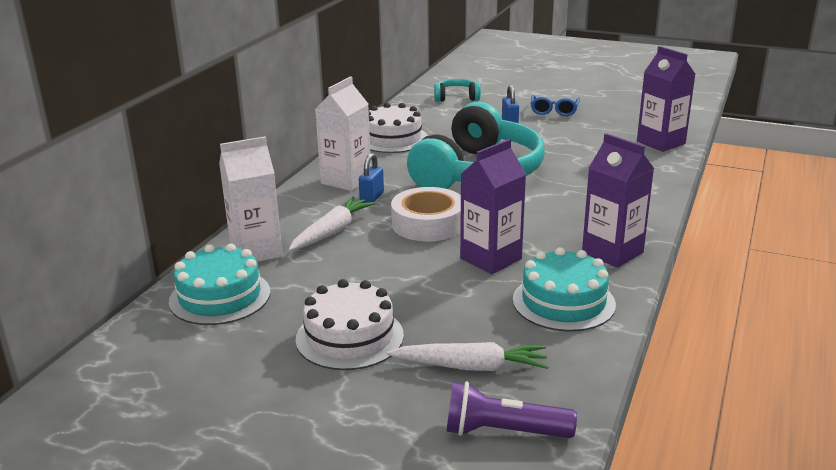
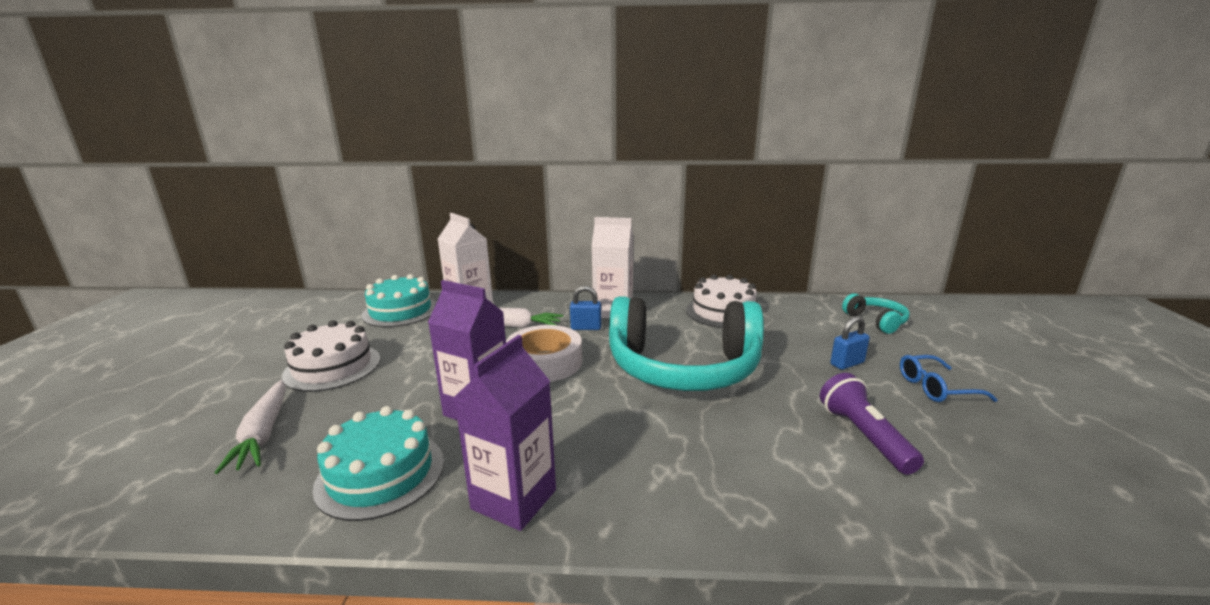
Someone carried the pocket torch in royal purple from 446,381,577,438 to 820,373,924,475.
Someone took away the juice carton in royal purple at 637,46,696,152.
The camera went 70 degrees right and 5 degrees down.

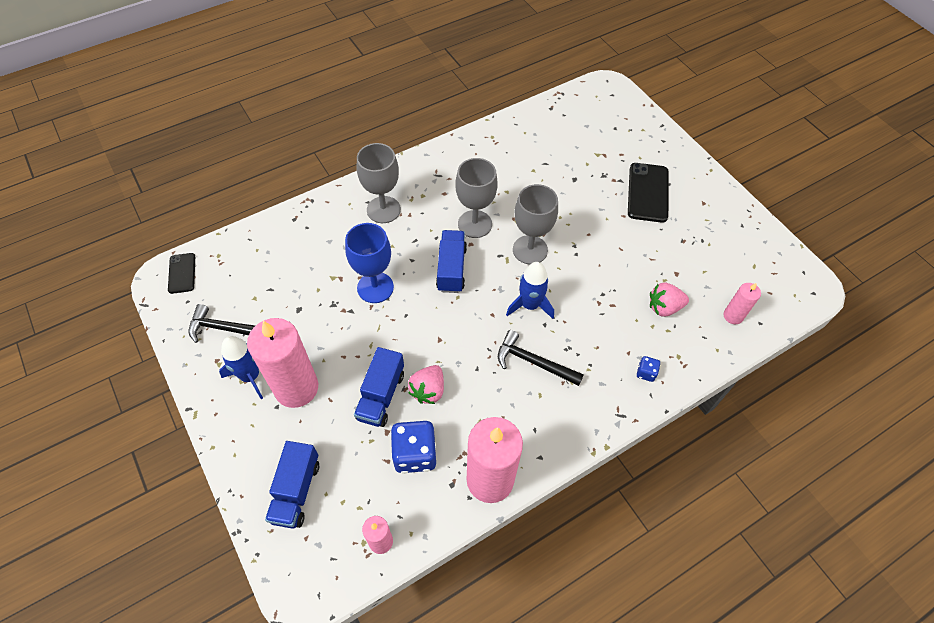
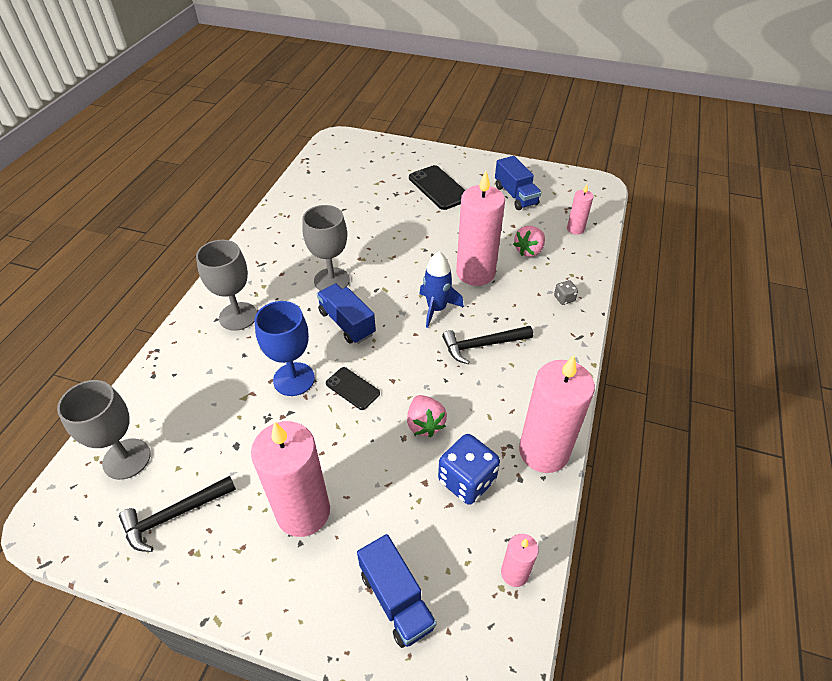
Someone carried the chalice in ash-grey from 513,184,558,265 to 57,380,151,480.
Someone carried the phone in jet-black from 168,253,195,294 to 326,367,380,410.
Someone put down the pillar candle in pink at 456,171,505,286.
Someone carried the lorry in royal blue from 354,347,404,427 to 495,156,541,210.
Someone repainted the dice in royal blue at 637,356,661,382, which became the dice in ash-grey at 554,280,578,305.
Someone took away the toy rocket in royal blue at 219,336,263,399.
The camera went 40 degrees left and 10 degrees down.

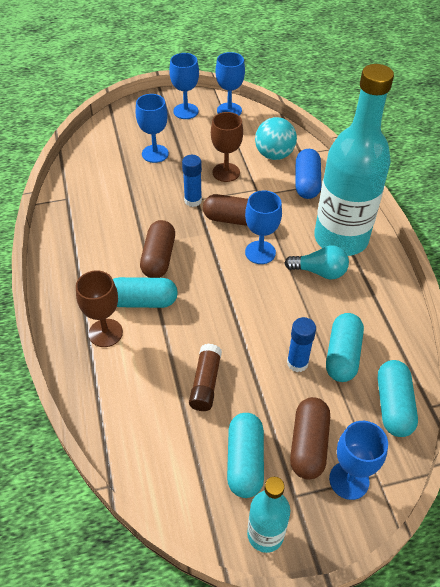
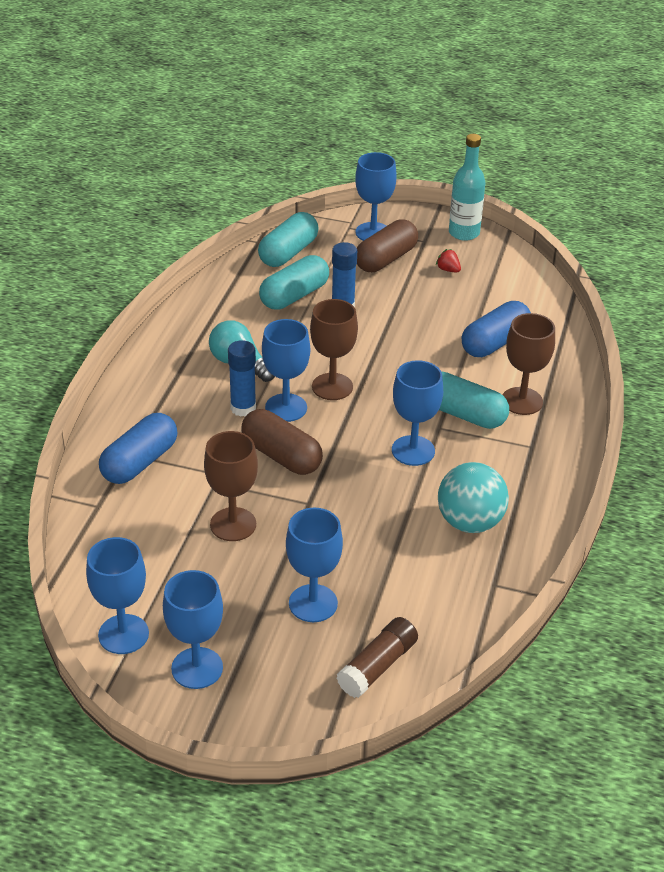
Someone carried the glue stick in royal blue from 182,155,202,207 to 228,340,256,417.
Someone put down the chalice in brown at 310,299,358,400.
Someone carried the glue stick in brown from 189,344,222,411 to 337,617,418,698.
Someone swapped the capsule in brown at 140,220,175,278 for the chalice in royal blue at 392,360,443,466.
Someone swapped the capsule in aqua at 227,413,264,498 for the toy strawberry in crimson at 436,249,461,273.
Someone carried the ball in aqua from 255,117,297,160 to 438,462,509,533.
Someone put down the capsule in royal blue at 462,301,531,357.
Someone took away the flask in aqua at 314,64,394,256.
The camera went 150 degrees left and 10 degrees down.

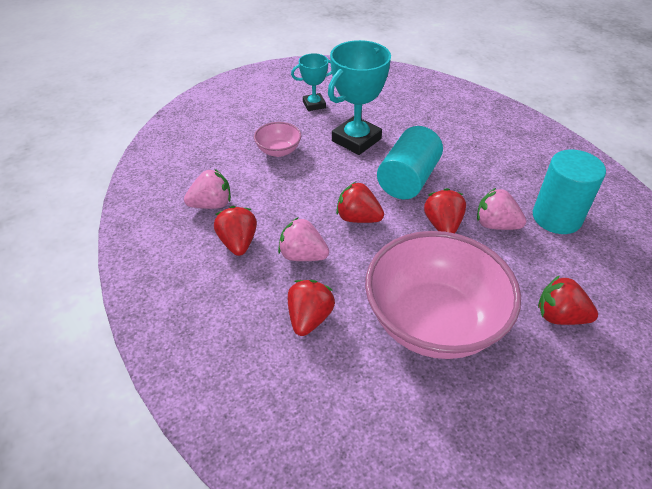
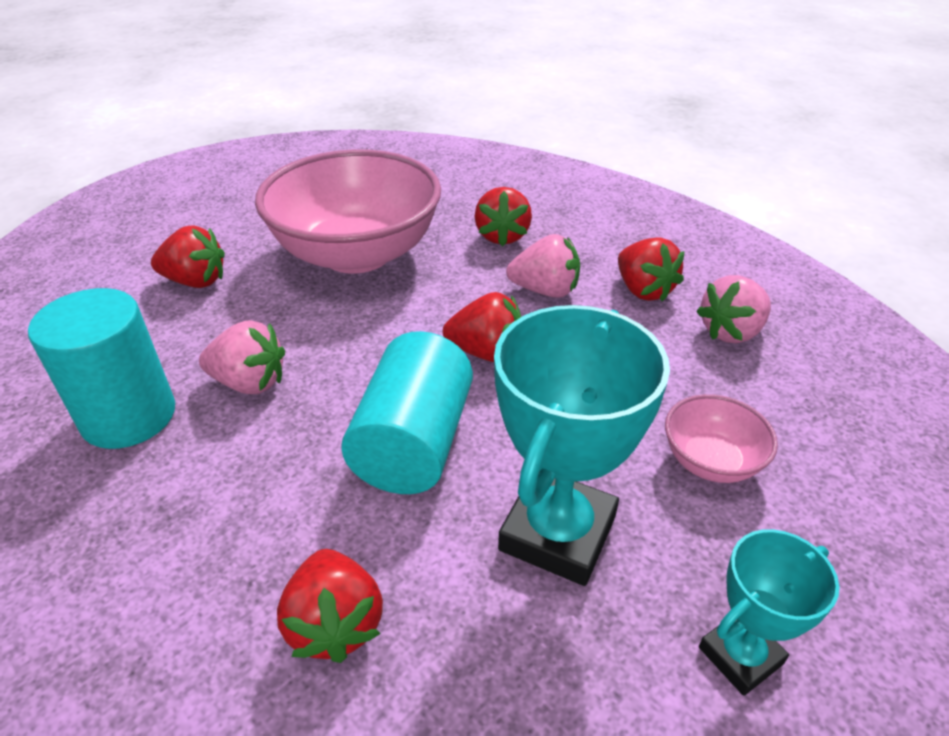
Someone carried the toy strawberry in crimson from 424,188,466,233 to 277,549,383,663.
The camera went 165 degrees right and 5 degrees down.

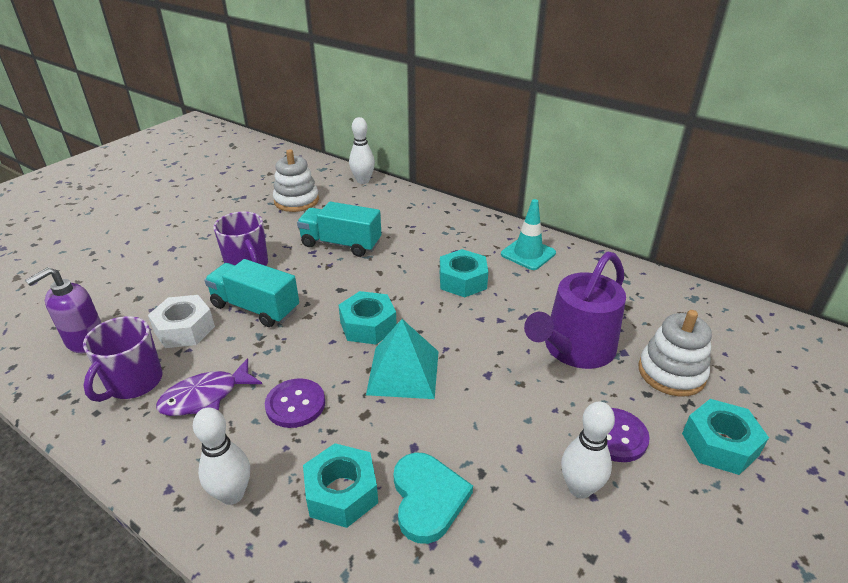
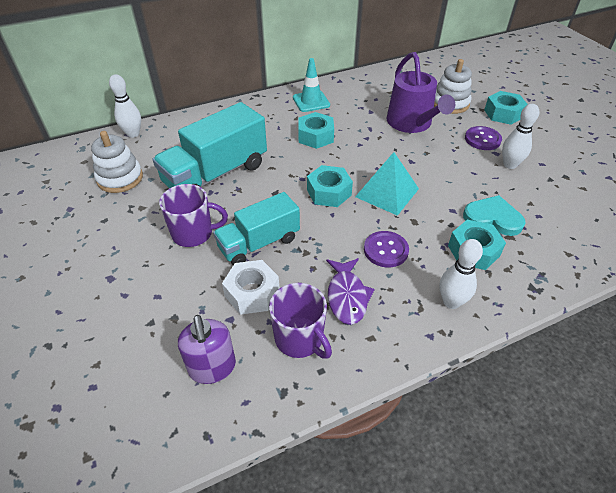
Someone scaled the lorry in aqua at 297,201,381,257 by 1.51.
The camera went 60 degrees left and 10 degrees up.

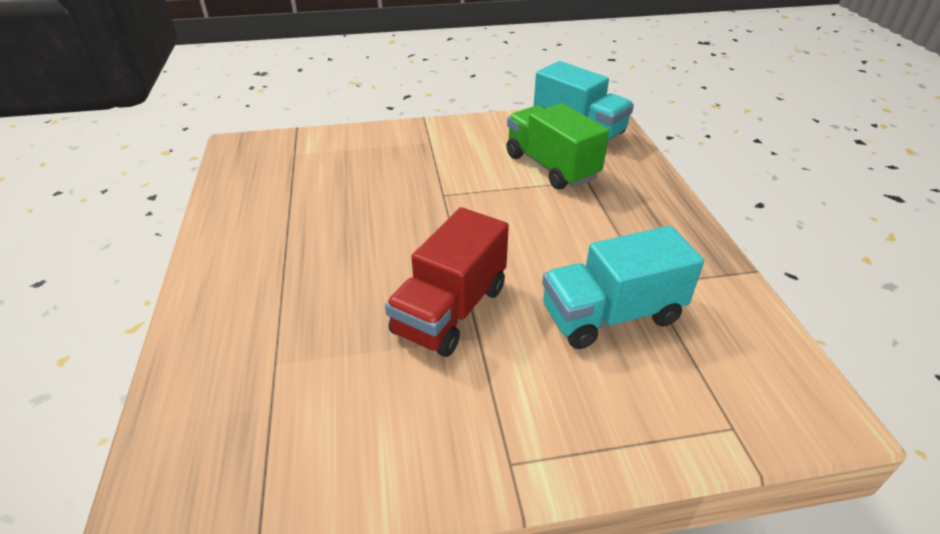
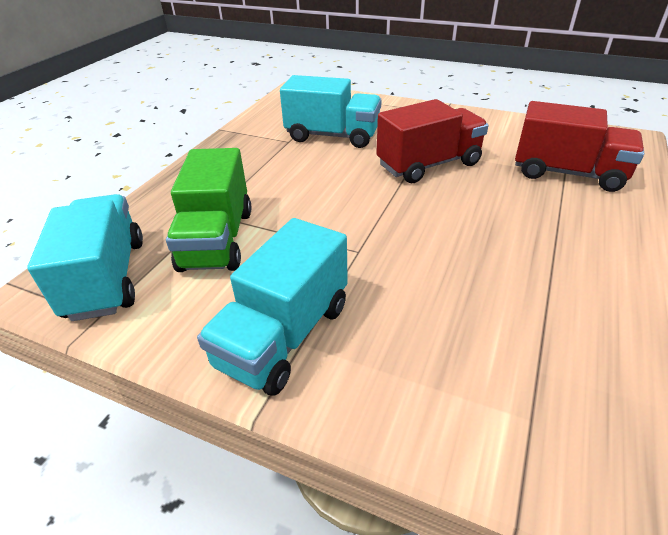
Someone put down the lorry in aqua at 197,218,348,396.
Someone put down the lorry in crimson at 515,101,644,192.
The camera went 145 degrees left and 0 degrees up.

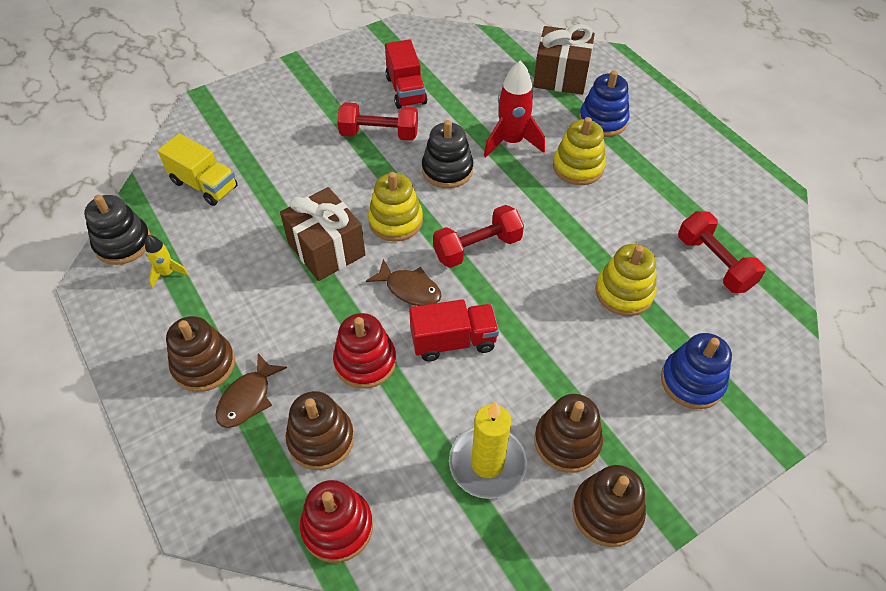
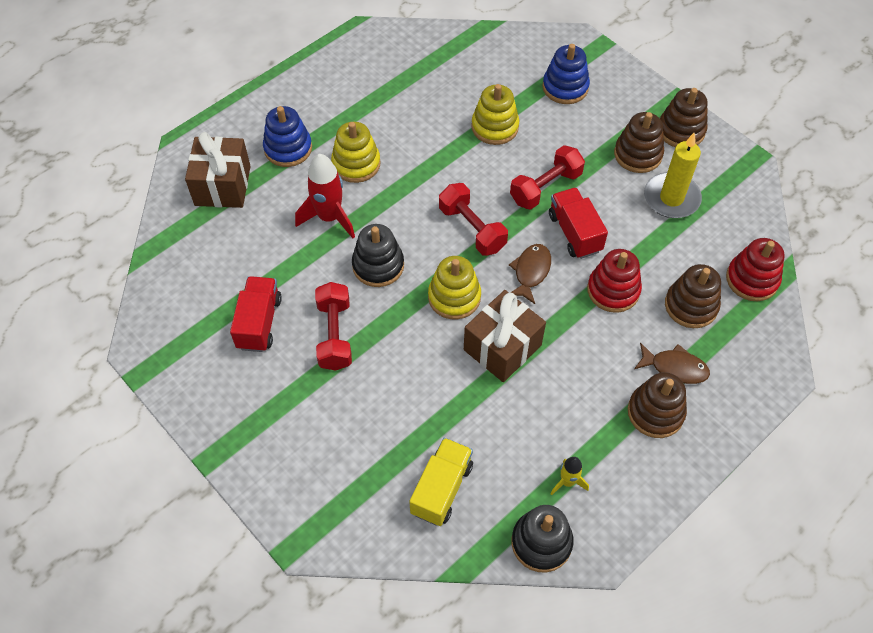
Someone rotated the lorry in crimson at 385,39,427,109 by 60 degrees counterclockwise.
Someone carried the dumbbell in crimson from 678,211,766,293 to 510,145,585,210.
The camera went 100 degrees left and 5 degrees up.

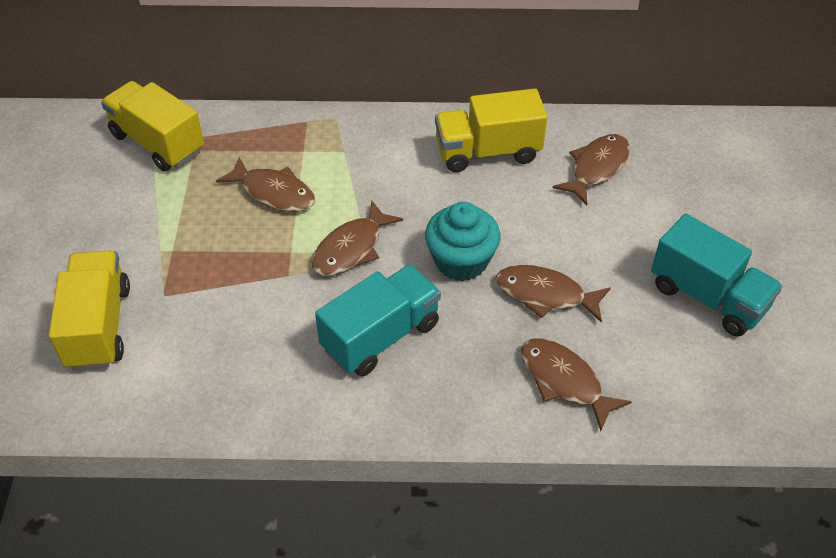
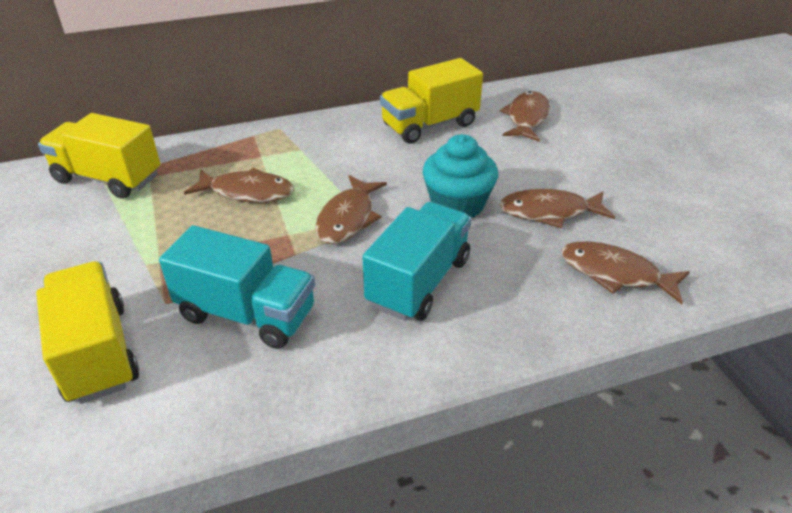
Someone carried the lorry in aqua from 651,214,783,337 to 159,225,315,349.
The camera went 20 degrees left and 10 degrees down.

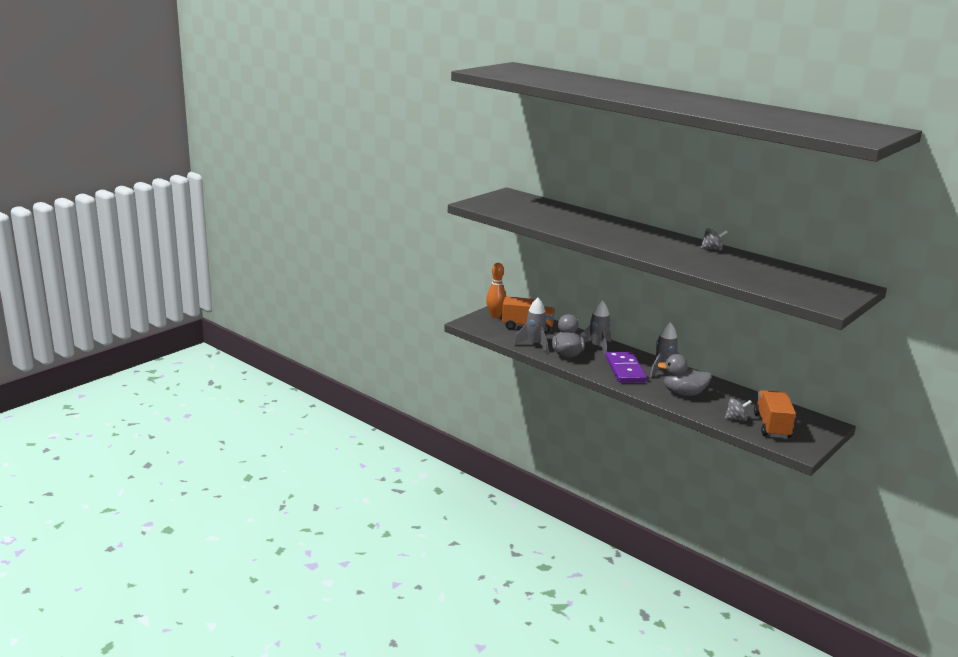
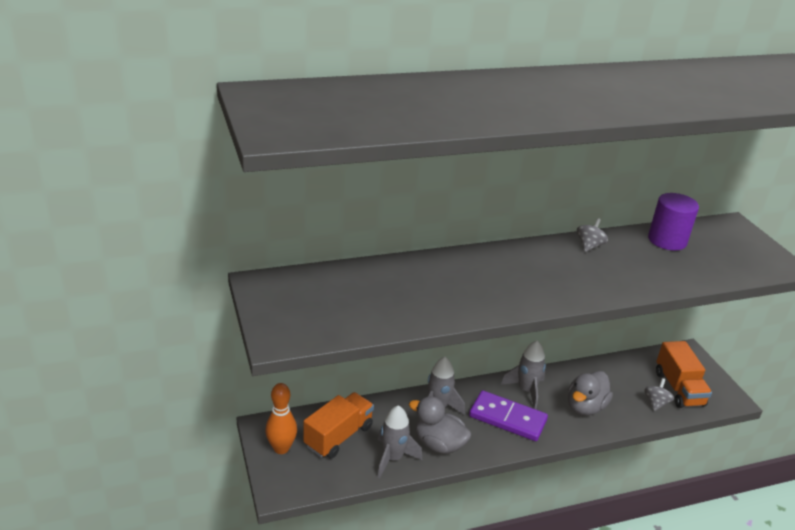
Someone put down the cylinder in royal purple at 648,193,699,251.
Someone rotated the lorry in orange at 754,390,796,438 by 135 degrees counterclockwise.
The camera went 60 degrees left and 10 degrees up.

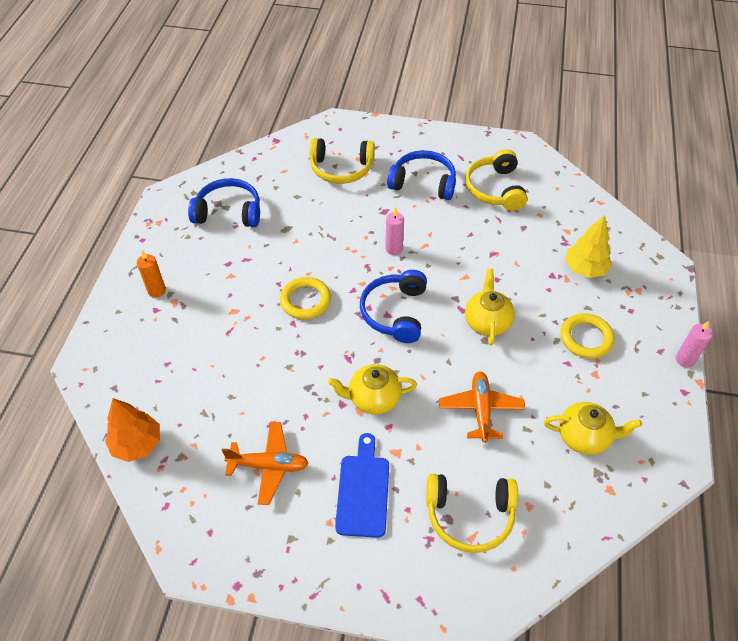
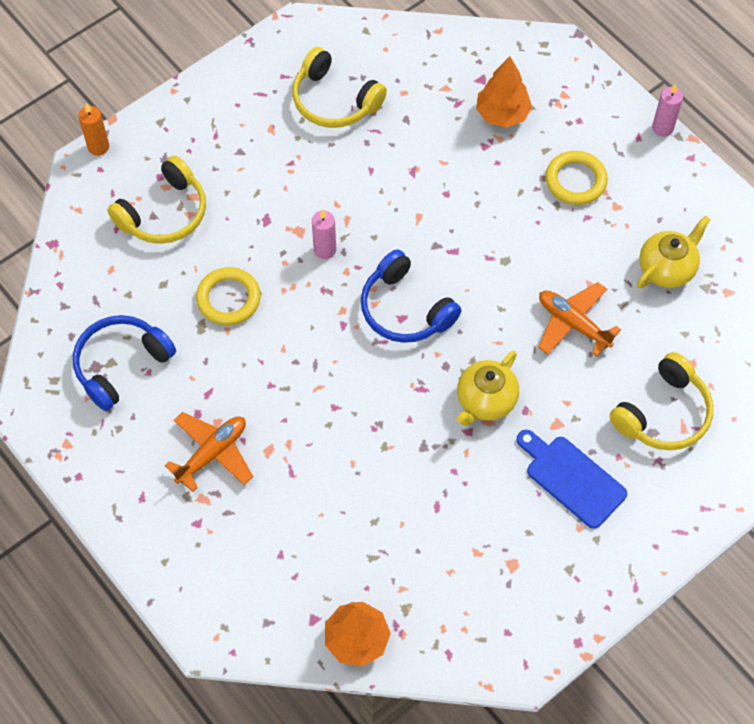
Someone carried the pillar candle in orange from 137,250,166,298 to 78,103,109,156.
Someone carried the toy plane in orange from 222,422,309,505 to 164,412,253,492.
Someone carried the hoop in yellow from 280,277,331,320 to 196,267,261,325.
Someone repainted the toy tree in yellow at 565,215,612,278, which became the toy tree in orange at 476,56,532,128.
Someone took away the over-ear headphones in royal blue at 387,150,456,200.
Someone took away the china teapot in yellow at 465,268,515,345.
The camera went 50 degrees left and 10 degrees up.

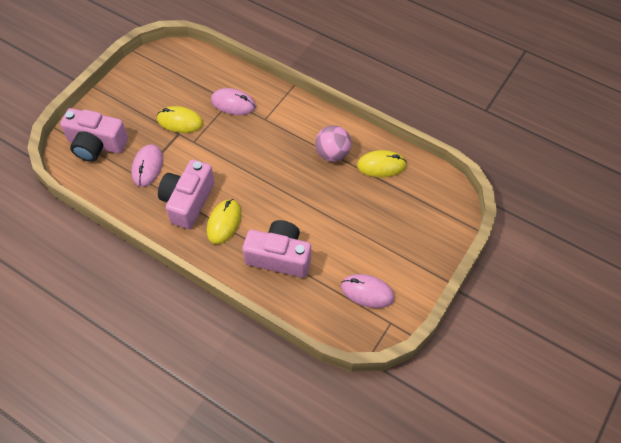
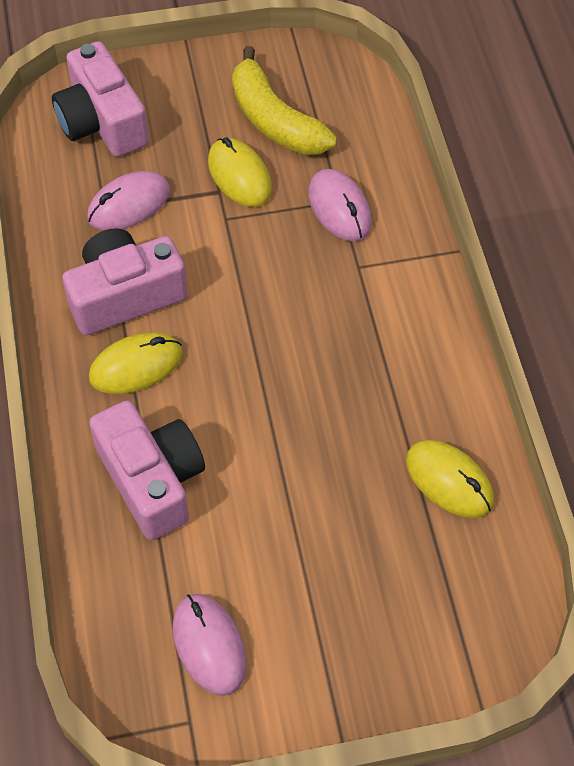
Someone put down the banana in yellow at 232,46,337,155.
Someone took away the ball in pink at 315,125,351,162.
The camera went 45 degrees right and 0 degrees up.

